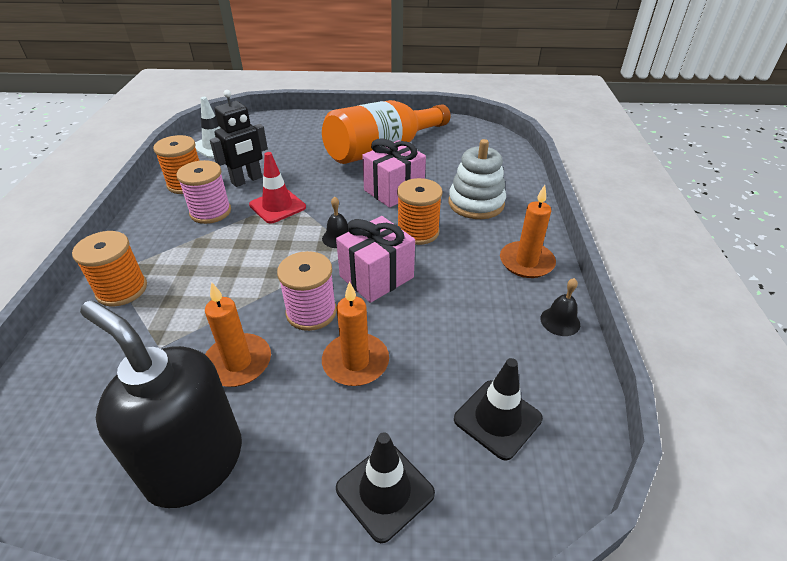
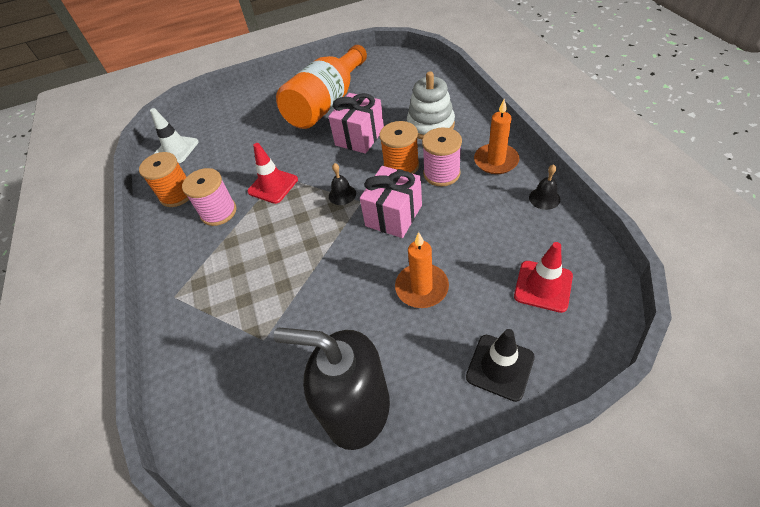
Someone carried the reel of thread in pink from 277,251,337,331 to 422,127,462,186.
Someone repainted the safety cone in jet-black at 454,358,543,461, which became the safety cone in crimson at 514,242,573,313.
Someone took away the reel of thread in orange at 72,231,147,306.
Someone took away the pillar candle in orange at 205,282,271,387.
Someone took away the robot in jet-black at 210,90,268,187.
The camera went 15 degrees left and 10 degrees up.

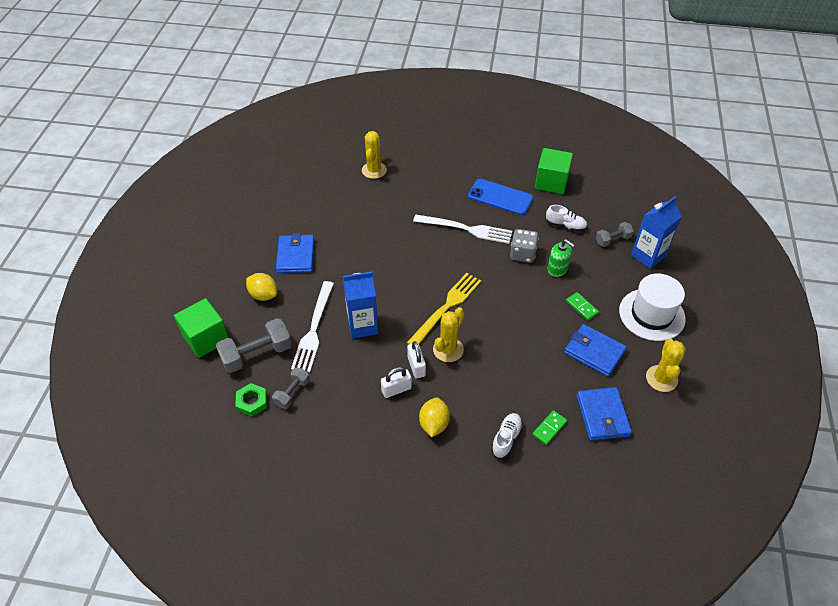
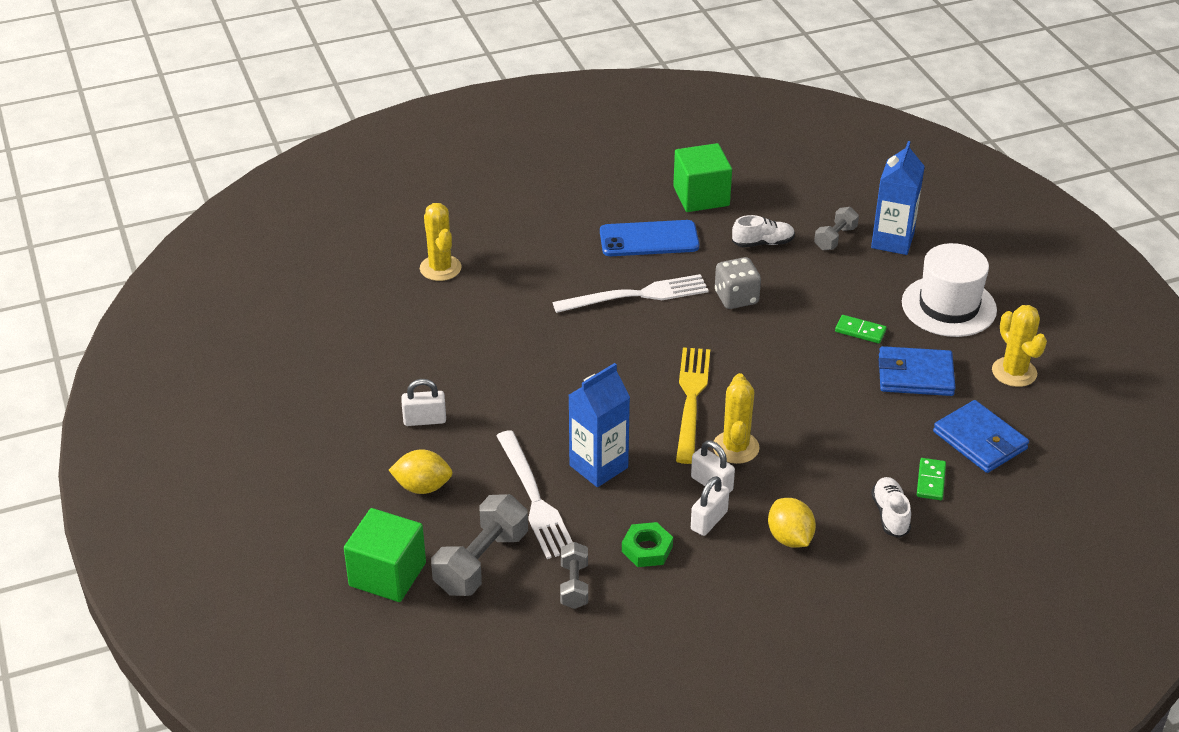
Someone swapped the billfold in royal blue at 276,233,315,273 for the padlock in pure white at 401,379,446,426.
Someone carried the hex nut in emerald from 236,383,267,417 to 622,522,673,567.
Someone took away the pump bottle in emerald at 547,239,575,277.
The camera went 30 degrees left and 10 degrees down.

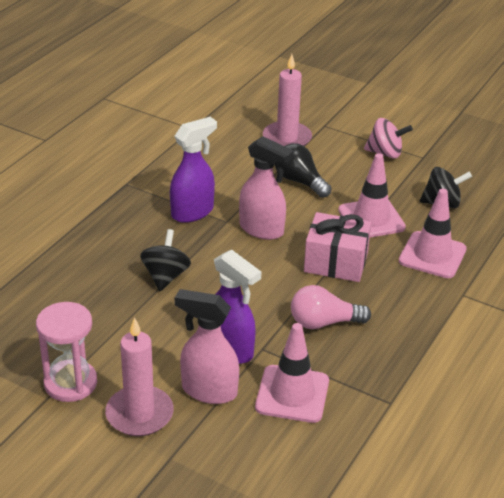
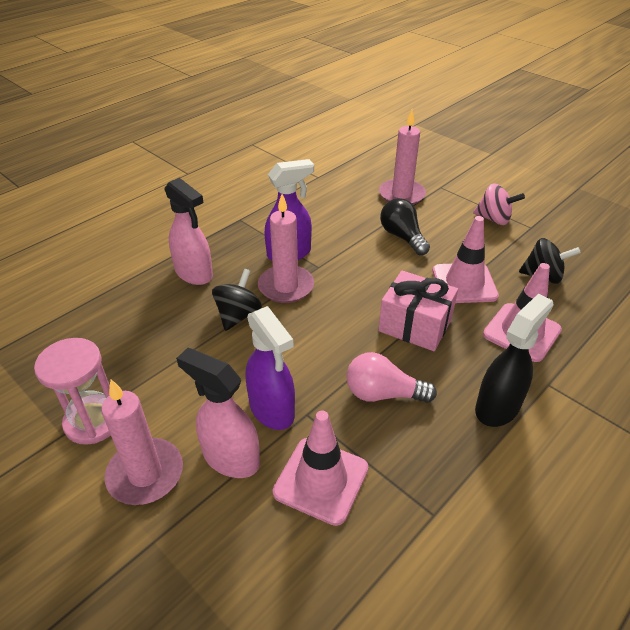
Someone carried the spray cleaner in pink from 239,136,293,240 to 165,178,213,285.
Someone put down the pillar candle in pink at 258,194,314,303.
Someone put down the spray cleaner in jet-black at 475,294,553,427.
The camera went 15 degrees right and 5 degrees up.

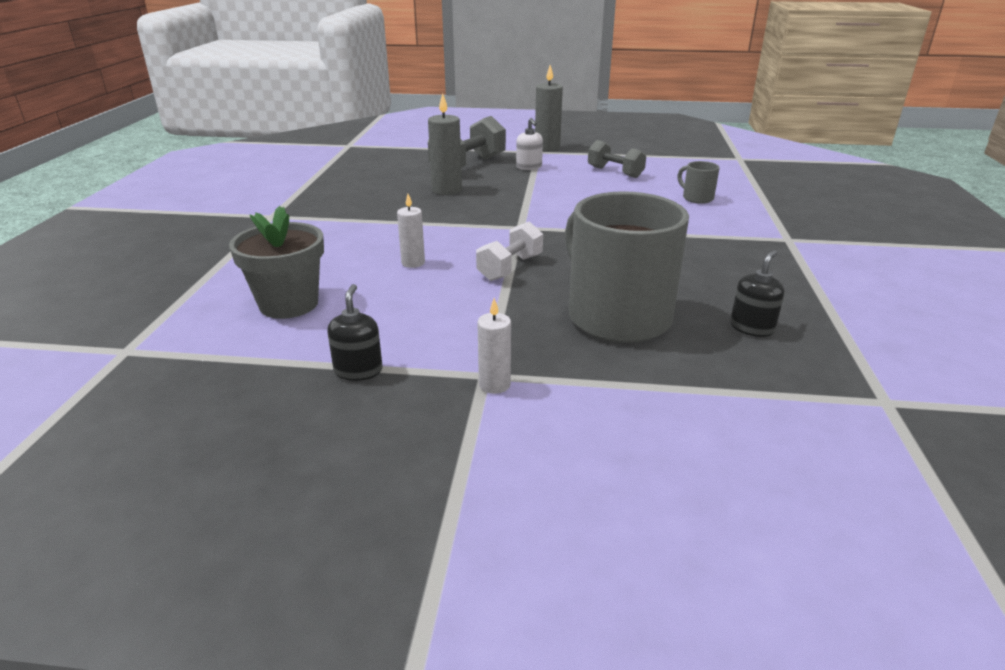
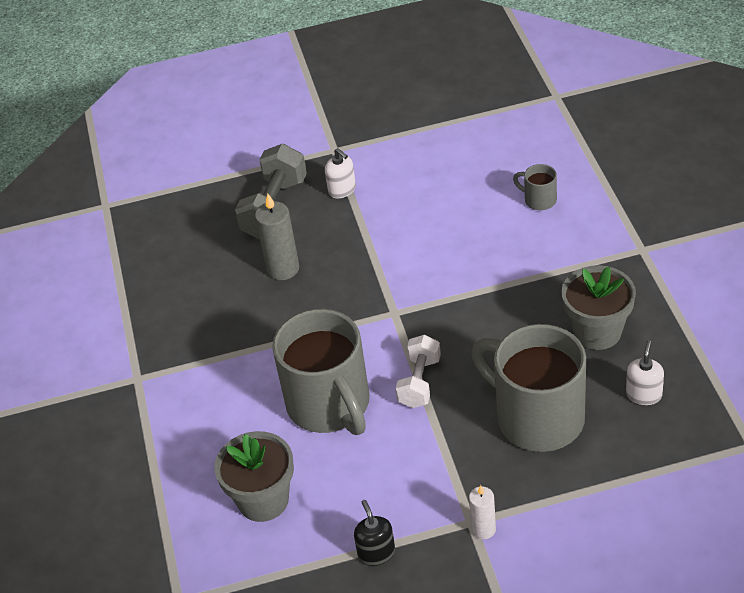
Someone swapped the pillar candle in pure white at 397,194,425,268 for the tea mug in ash-grey at 272,309,369,435.
Someone put down the potted plant in ash-grey at 561,265,636,350.
Someone repainted the pump bottle in jet-black at 730,250,784,337, which became the pump bottle in pure white at 626,340,664,405.
Someone took away the pillar candle in ash-grey at 535,65,563,152.
Someone took away the dumbbell in ash-grey at 588,140,646,178.
The camera went 15 degrees left and 15 degrees up.

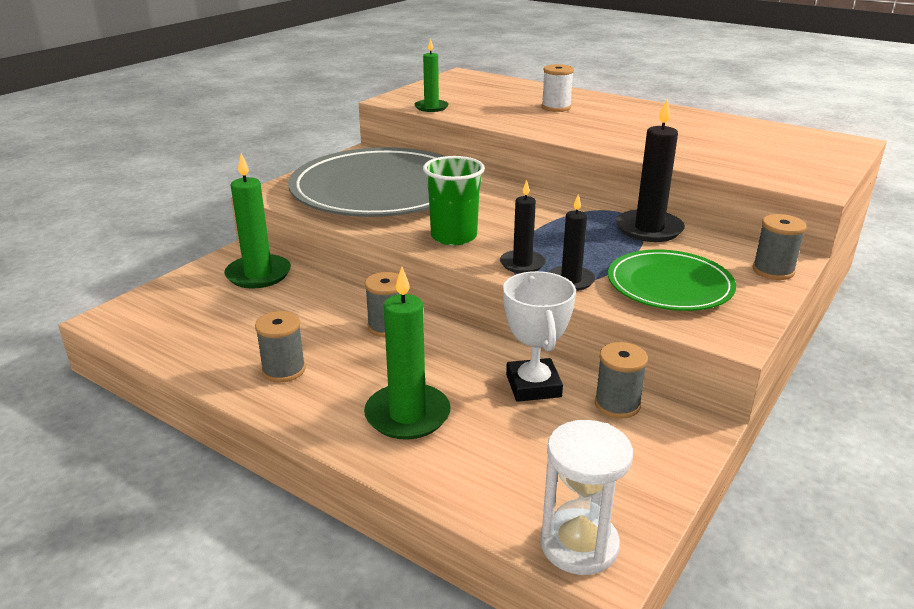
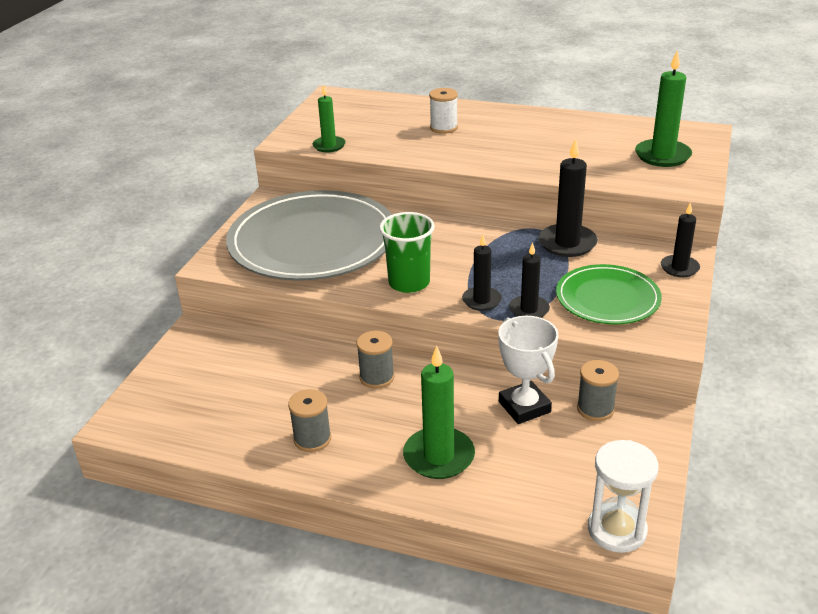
Someone carried the pillar candle in emerald from 224,153,291,289 to 635,51,692,167.
Someone swapped the reel of thread in ash-grey at 753,214,807,280 for the pillar candle in jet-black at 661,202,700,277.
The camera went 15 degrees left and 5 degrees up.

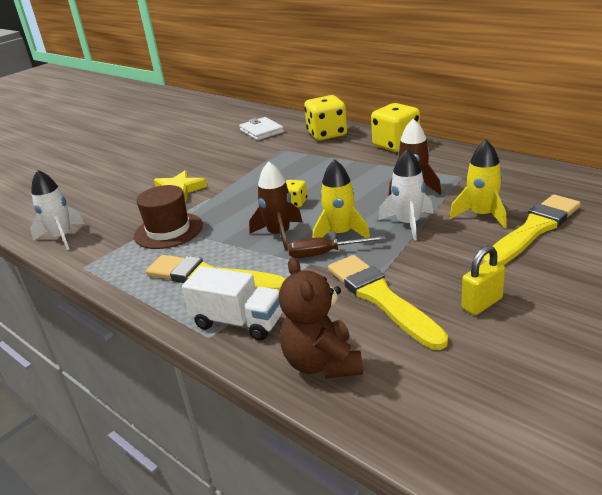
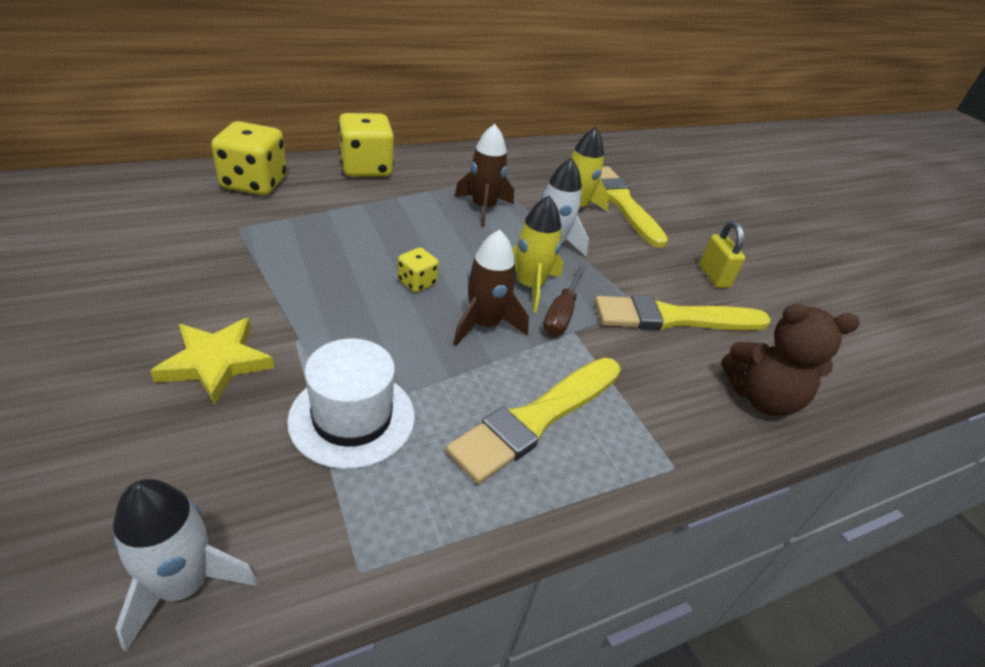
Someone repainted the tall hat in brown at 134,185,203,249, which became the tall hat in pure white at 287,339,415,469.
Someone took away the lorry in pure white at 182,266,283,341.
Someone took away the billfold in pure white at 239,117,284,140.
The camera went 75 degrees left and 10 degrees up.

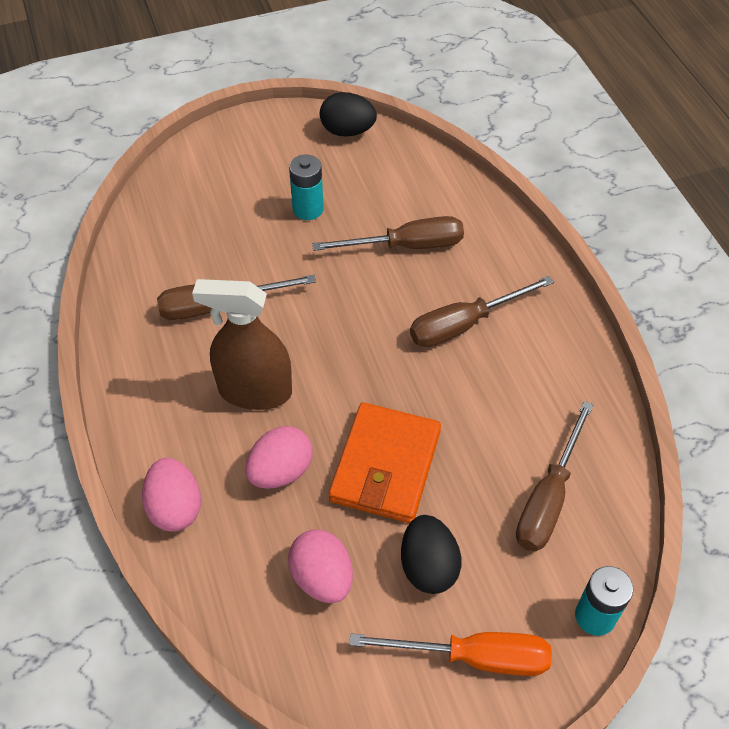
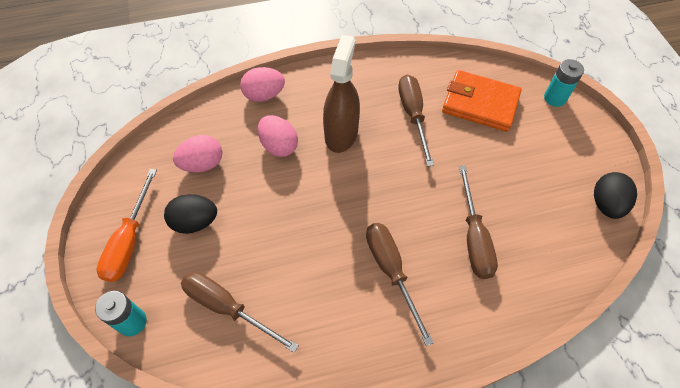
Someone carried the billfold in orange from 329,402,441,523 to 442,70,522,132.
Someone carried the AA battery in aqua from 289,155,324,220 to 544,59,584,107.
The camera went 95 degrees right and 5 degrees up.

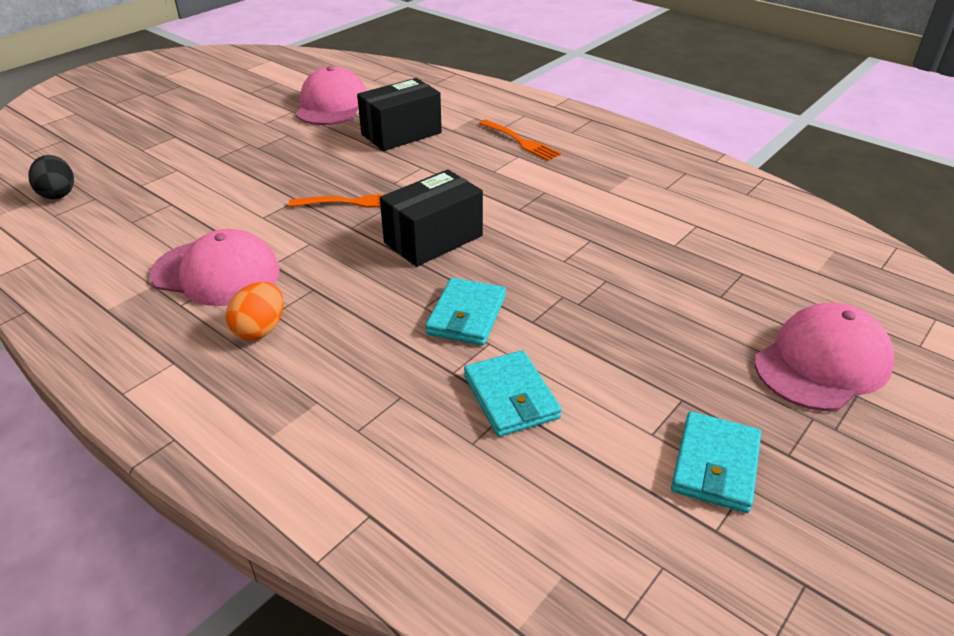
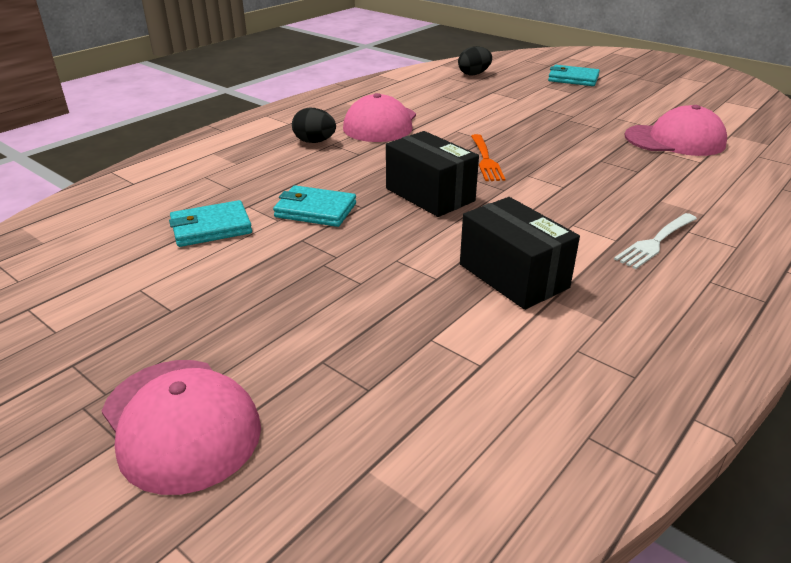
Someone repainted the egg shape in orange at 226,282,283,340, which became the egg shape in jet-black at 292,108,336,143.
Someone carried the package in jet-black from 357,78,442,151 to 460,197,580,310.
Someone carried the billfold in aqua from 671,411,761,513 to 548,65,600,86.
Someone repainted the fork in orange at 479,120,561,161, which became the fork in pure white at 614,213,697,269.
The camera went 90 degrees right and 5 degrees down.

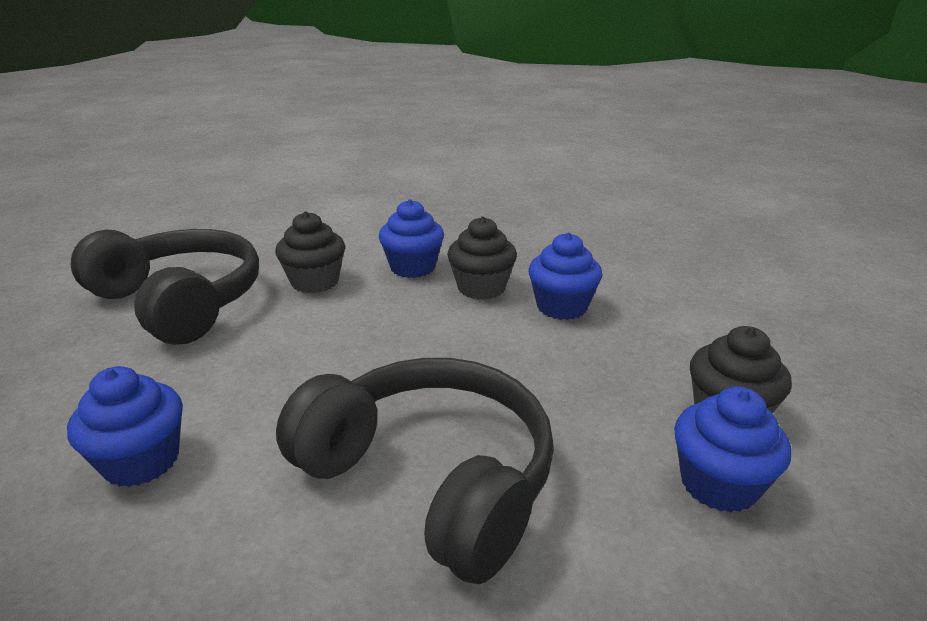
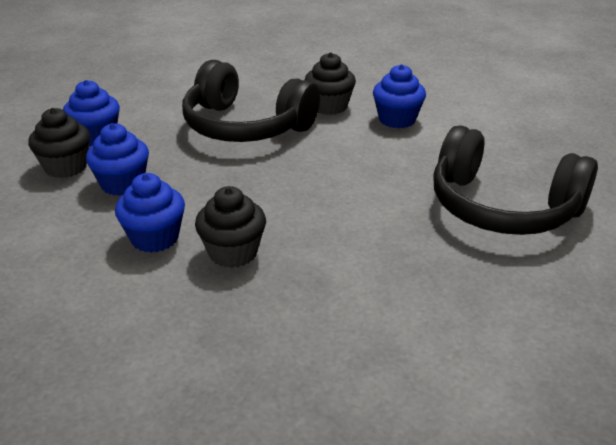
Someone carried the fairy cake in royal blue from 379,199,444,278 to 86,123,149,196.
Someone carried the fairy cake in jet-black from 275,211,345,293 to 305,52,356,115.
The camera went 170 degrees right and 5 degrees up.

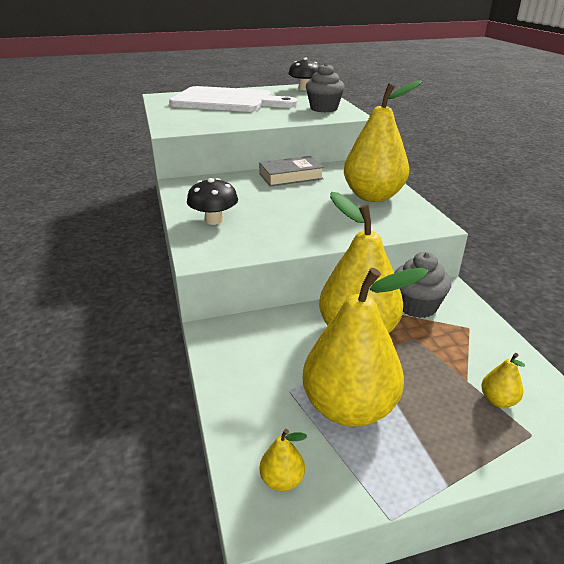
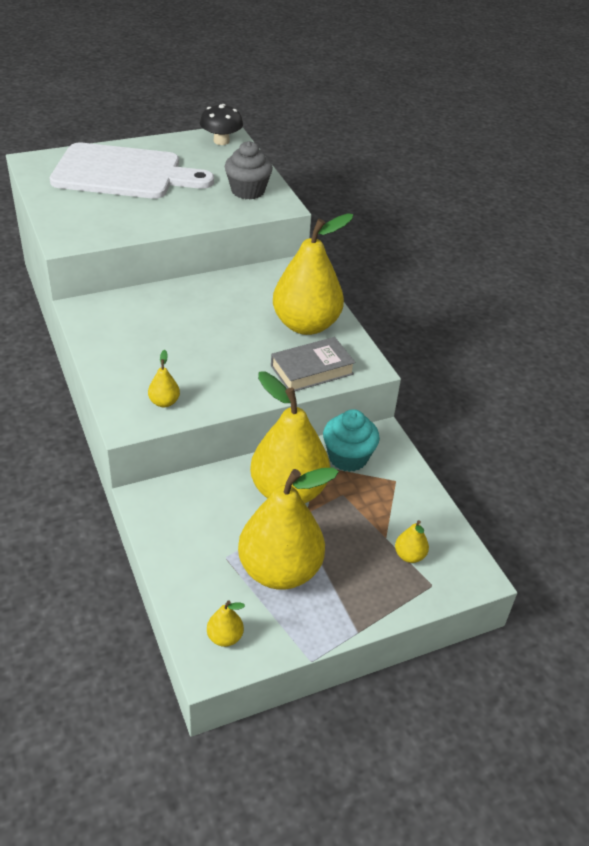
Someone put down the pear fruit in yellow at 148,350,180,407.
Someone carried the hardcover in ash-grey from 259,156,324,187 to 271,337,356,391.
Someone repainted the fairy cake in ash-grey at 395,252,451,318, which became the fairy cake in aqua at 323,409,380,472.
Someone took away the fungus in jet-black at 187,178,238,225.
The camera went 10 degrees left and 10 degrees up.

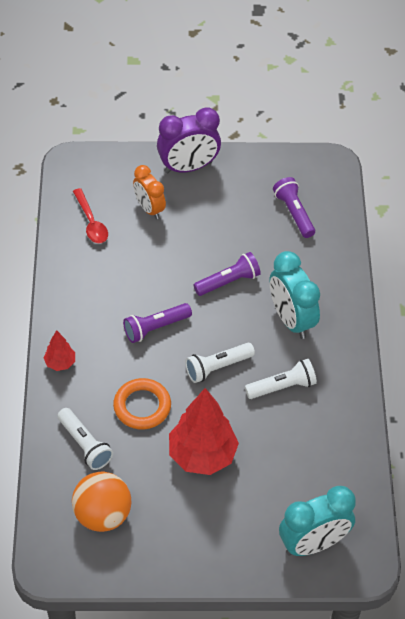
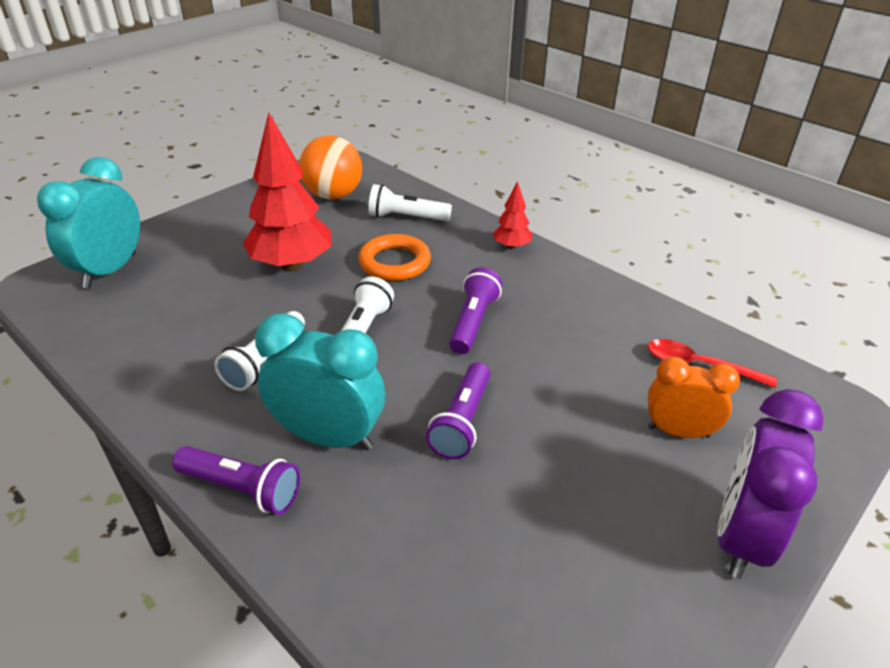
Someone carried the pocket torch in royal purple from 273,177,315,238 to 172,446,300,515.
The camera went 135 degrees right and 15 degrees down.

